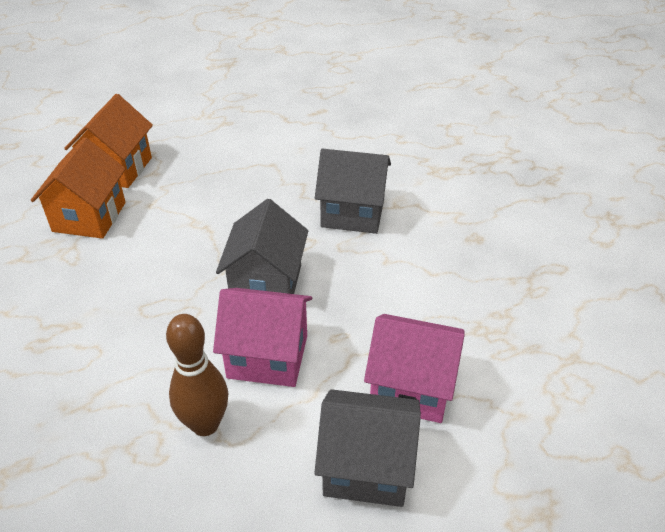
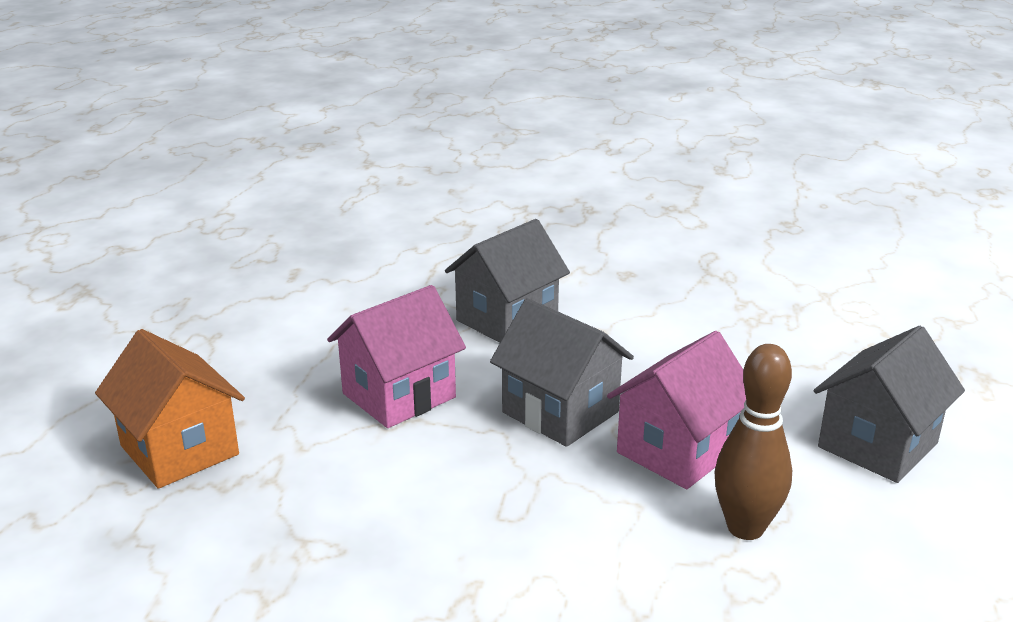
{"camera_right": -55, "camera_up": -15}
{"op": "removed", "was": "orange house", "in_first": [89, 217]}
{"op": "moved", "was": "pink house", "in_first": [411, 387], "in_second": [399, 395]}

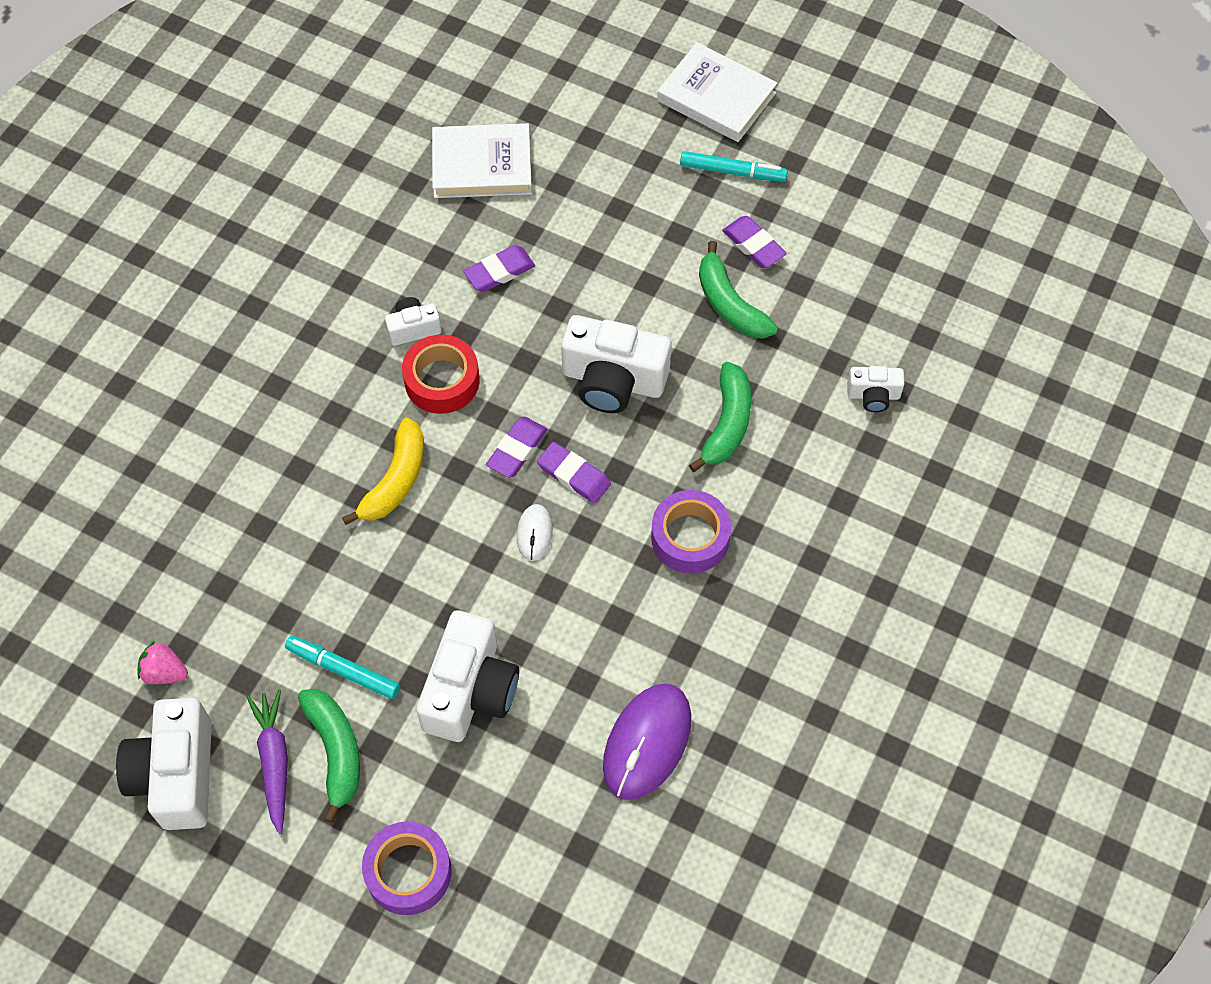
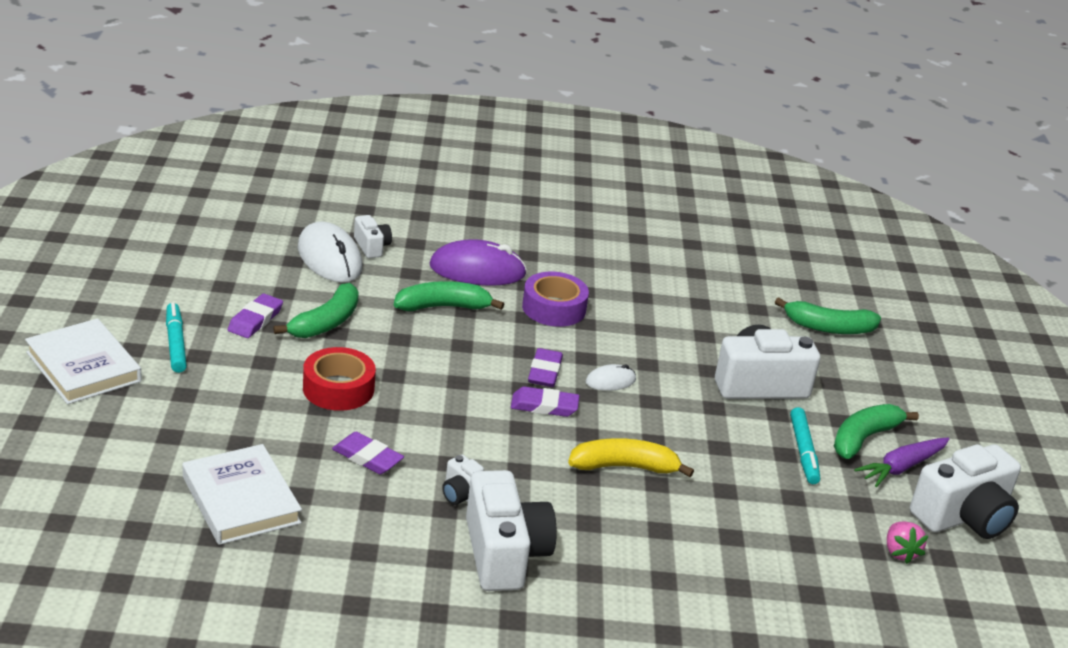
{"camera_right": -120, "camera_up": -30}
{"op": "removed", "was": "purple tape", "in_first": [408, 872]}
{"op": "moved", "was": "red tape", "in_first": [442, 381], "in_second": [338, 388]}
{"op": "moved", "was": "white camera", "in_first": [613, 380], "in_second": [504, 554]}
{"op": "moved", "was": "purple mouse", "in_first": [647, 742], "in_second": [477, 270]}
{"op": "turned", "was": "white book", "in_first": [716, 97], "in_second": [84, 367], "clockwise": -45}
{"op": "added", "now": "white mouse", "in_second": [329, 258]}
{"op": "added", "now": "green banana", "in_second": [829, 328]}

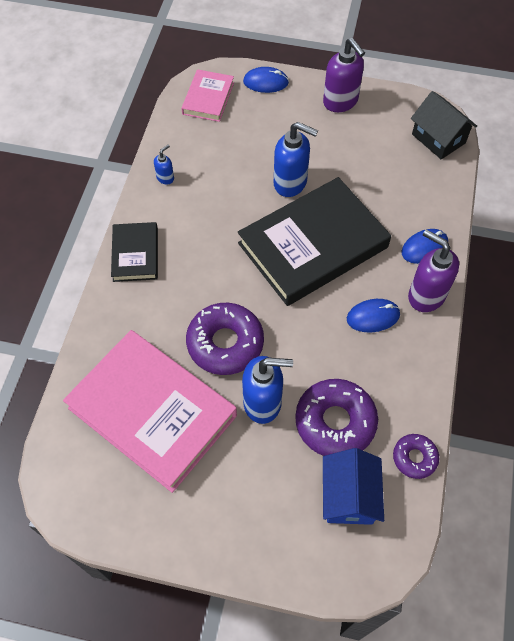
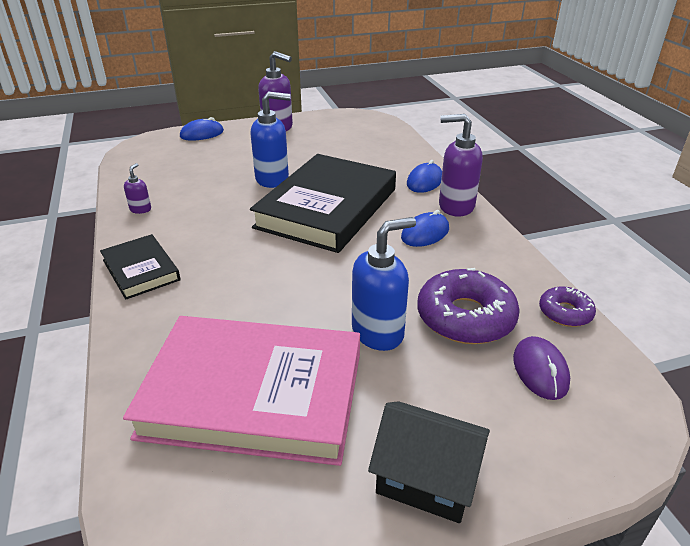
{"camera_right": -30, "camera_up": -25}
{"op": "recoloured", "was": "blue soap dispenser", "now": "purple soap dispenser", "in_first": [165, 178], "in_second": [140, 209]}
{"op": "removed", "was": "pink book", "in_first": [208, 98]}
{"op": "removed", "was": "purple donut", "in_first": [225, 343]}
{"op": "replaced", "was": "blue house", "now": "purple mouse", "in_first": [349, 496], "in_second": [540, 370]}
{"op": "moved", "was": "black house", "in_first": [438, 138], "in_second": [426, 478]}

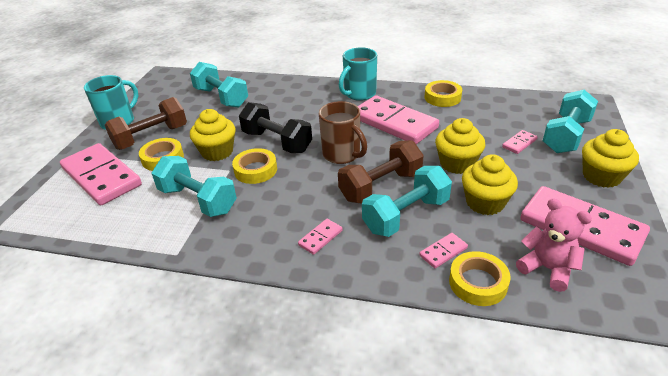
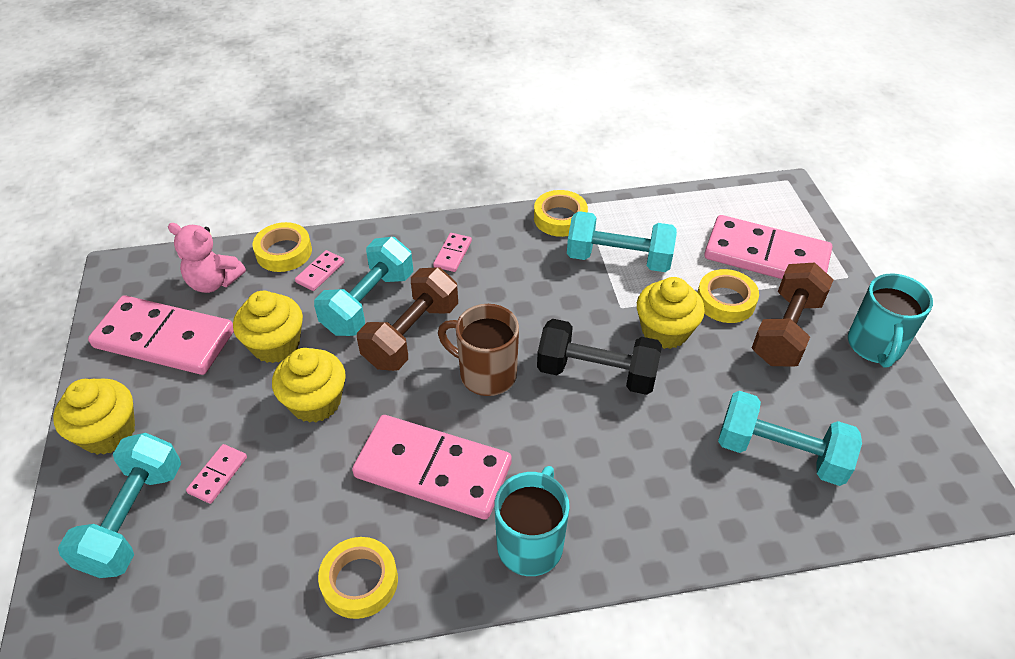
{"camera_right": 155, "camera_up": 10}
{"op": "moved", "was": "yellow tape", "in_first": [255, 170], "in_second": [560, 218]}

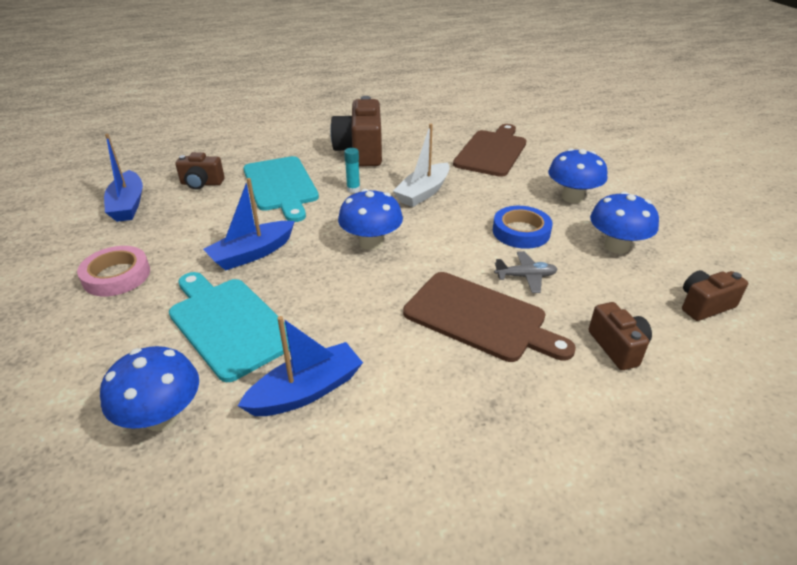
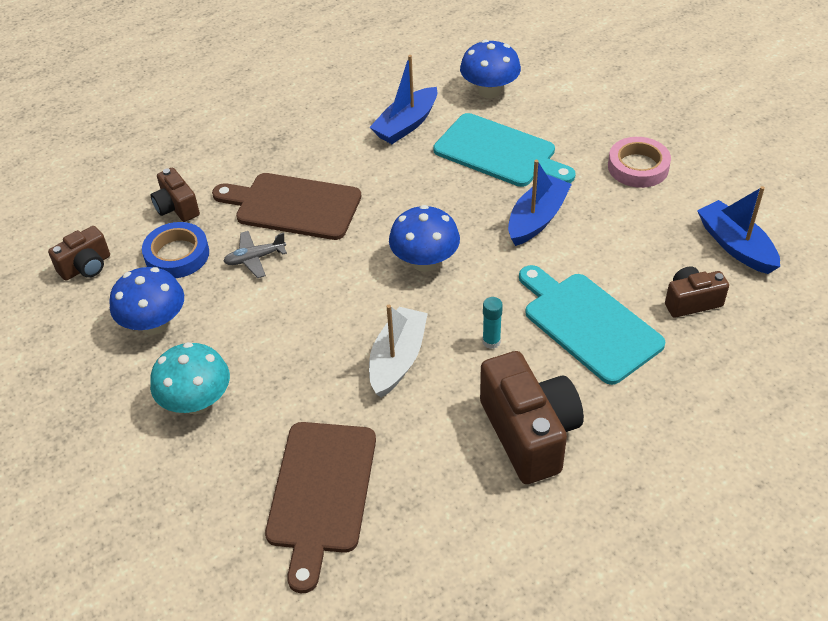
{"camera_right": 165, "camera_up": 10}
{"op": "moved", "was": "blue tape", "in_first": [521, 232], "in_second": [177, 255]}
{"op": "recoloured", "was": "blue mushroom", "now": "turquoise mushroom", "in_first": [572, 197], "in_second": [197, 402]}

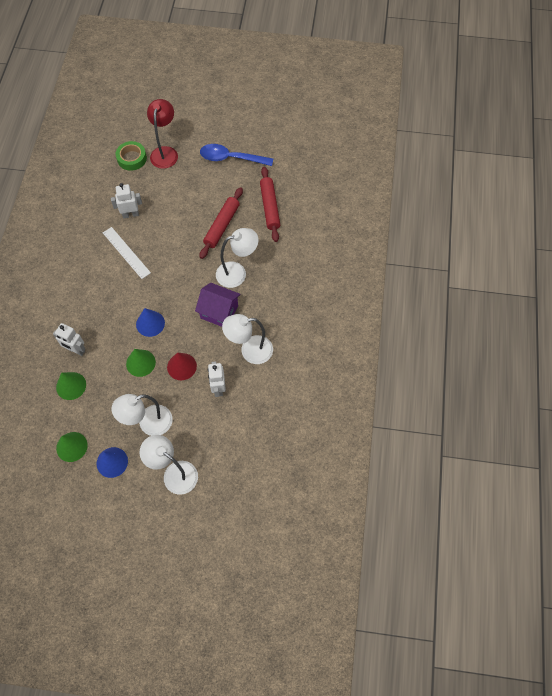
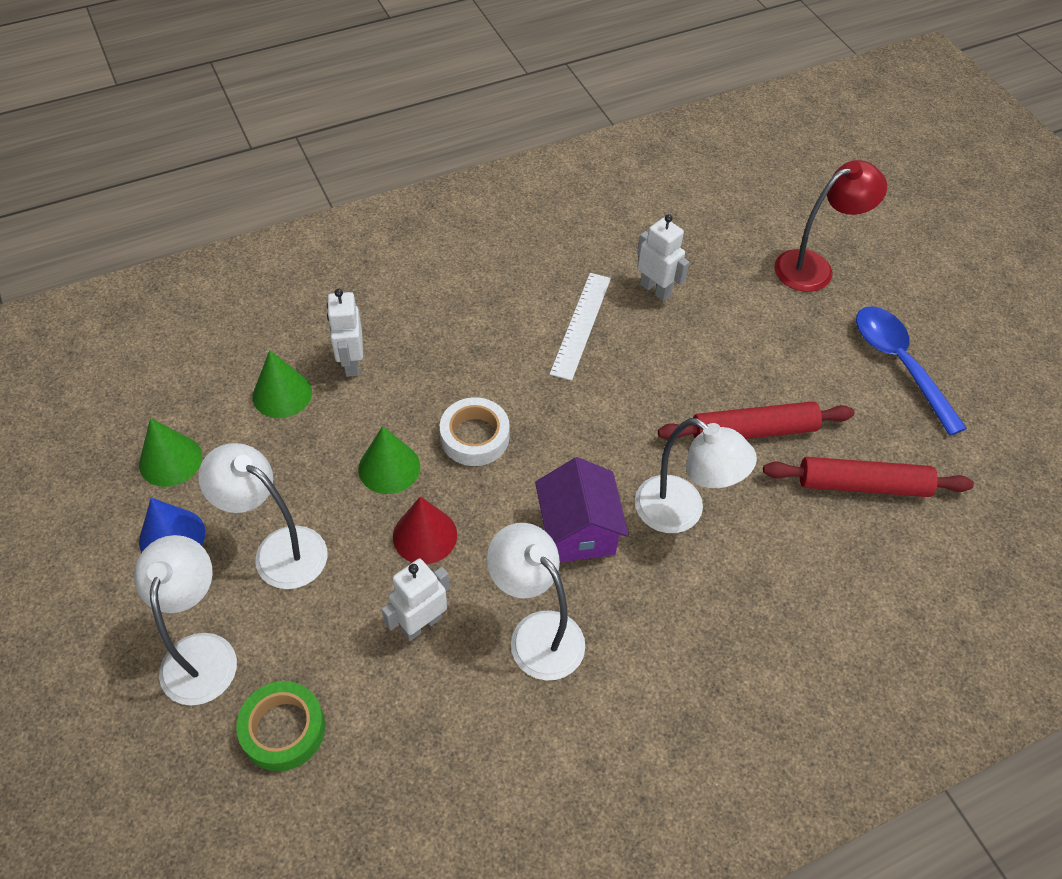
{"camera_right": 55, "camera_up": -10}
{"op": "moved", "was": "green tape", "in_first": [132, 158], "in_second": [283, 729]}
{"op": "replaced", "was": "blue cone", "now": "white tape", "in_first": [150, 323], "in_second": [474, 437]}
{"op": "turned", "was": "red rolling pin", "in_first": [269, 207], "in_second": [863, 484], "clockwise": 45}

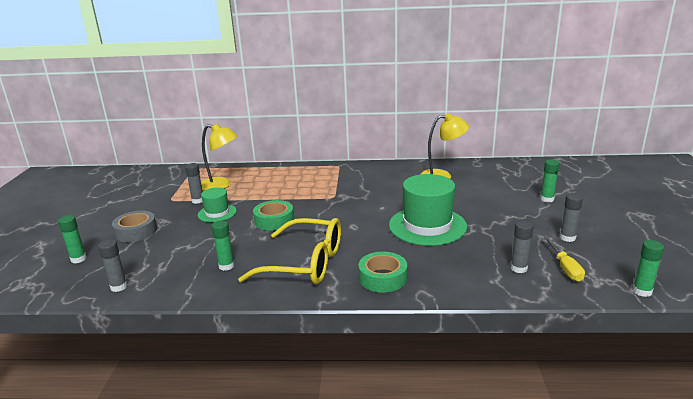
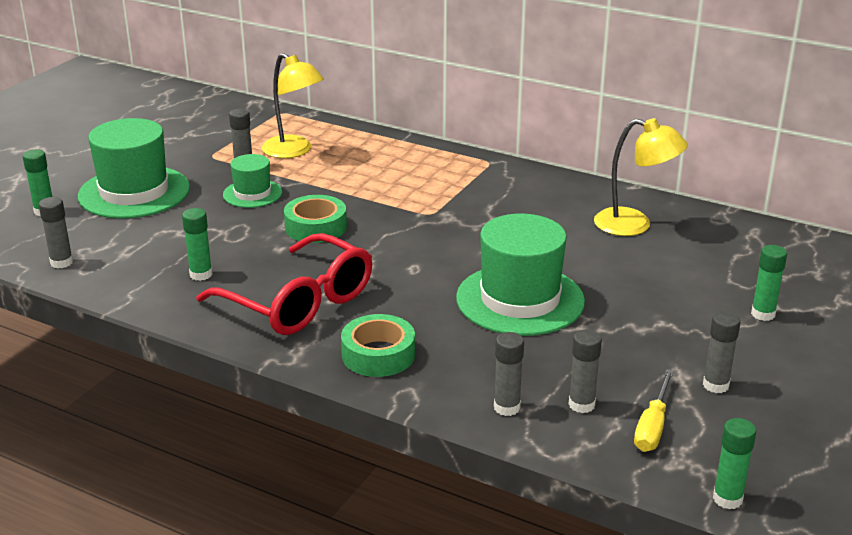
{"camera_right": 25, "camera_up": 5}
{"op": "replaced", "was": "grey tape", "now": "green hat", "in_first": [136, 231], "in_second": [134, 192]}
{"op": "recoloured", "was": "yellow glasses", "now": "red glasses", "in_first": [305, 263], "in_second": [299, 302]}
{"op": "added", "now": "grey glue stick", "in_second": [506, 407]}

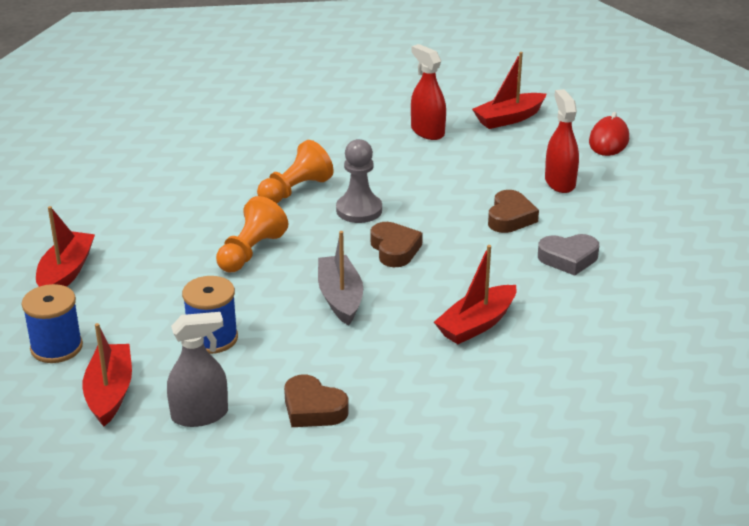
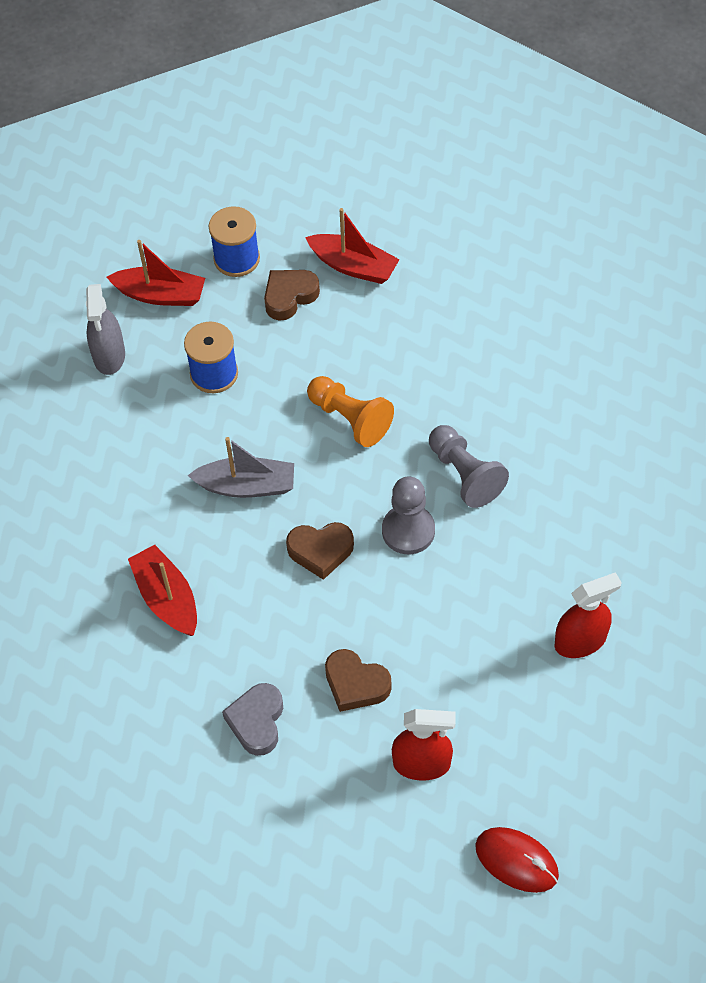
{"camera_right": 105, "camera_up": 25}
{"op": "recoloured", "was": "orange pawn", "now": "grey pawn", "in_first": [295, 190], "in_second": [464, 474]}
{"op": "moved", "was": "brown heart", "in_first": [313, 409], "in_second": [289, 296]}
{"op": "removed", "was": "red boat", "in_first": [509, 118]}

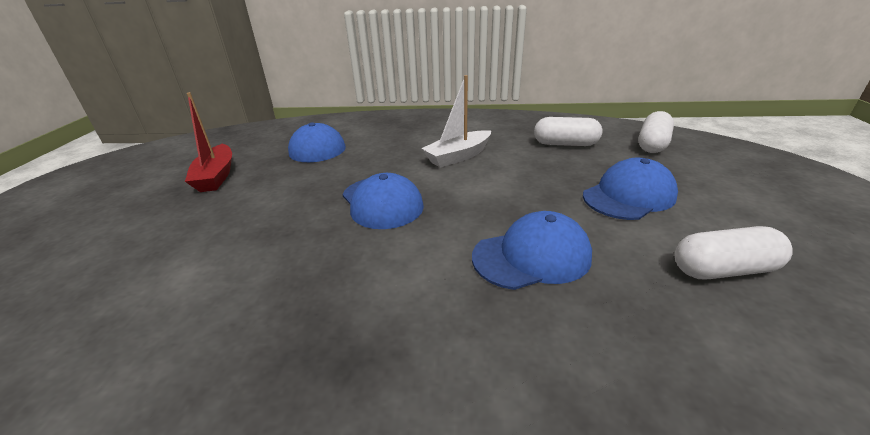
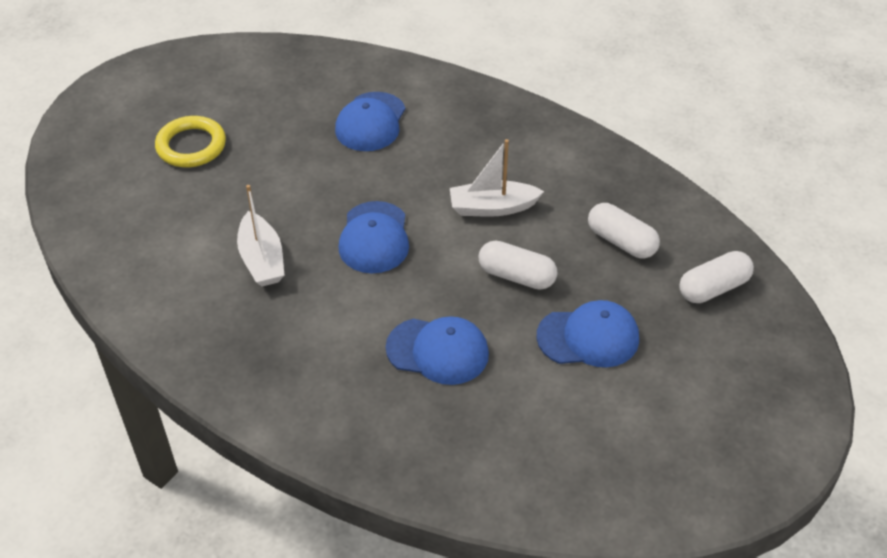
{"camera_right": 30, "camera_up": 15}
{"op": "removed", "was": "red boat", "in_first": [216, 176]}
{"op": "moved", "was": "white capsule", "in_first": [723, 270], "in_second": [516, 276]}
{"op": "added", "now": "yellow ring", "in_second": [191, 146]}
{"op": "added", "now": "white boat", "in_second": [262, 260]}

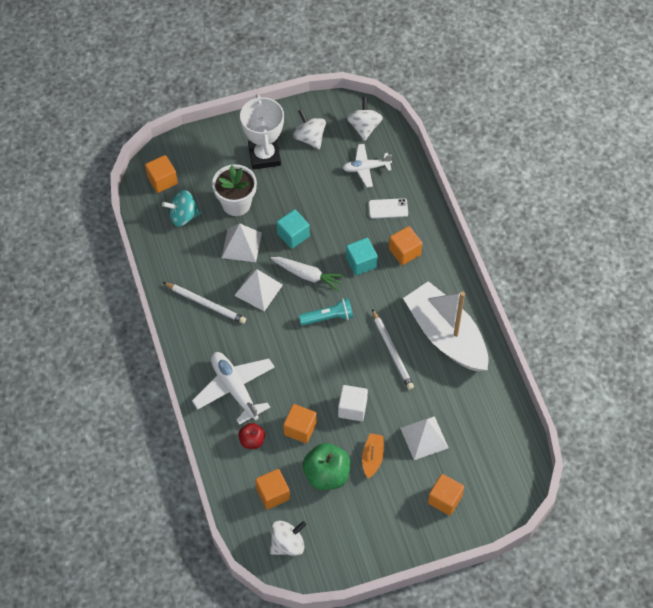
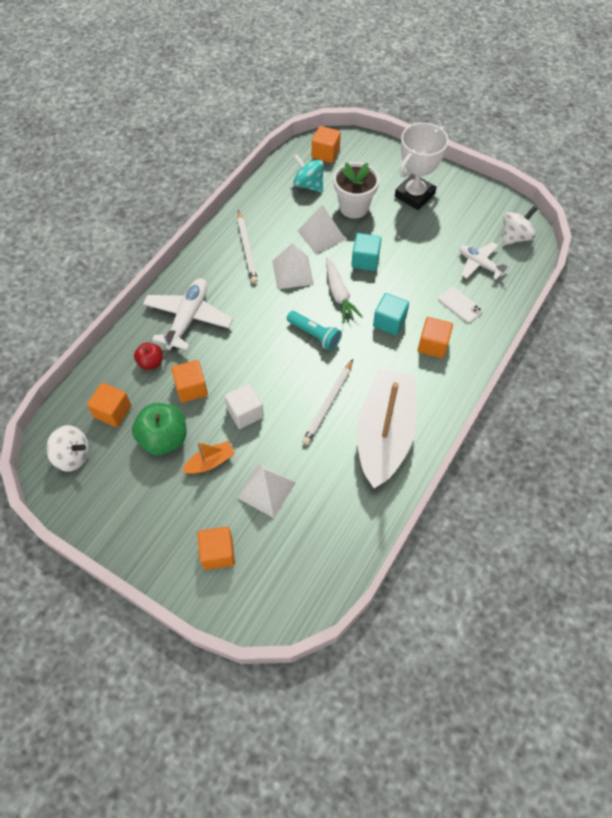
{"camera_right": 50, "camera_up": 0}
{"op": "removed", "was": "white spinning top", "in_first": [309, 138]}

